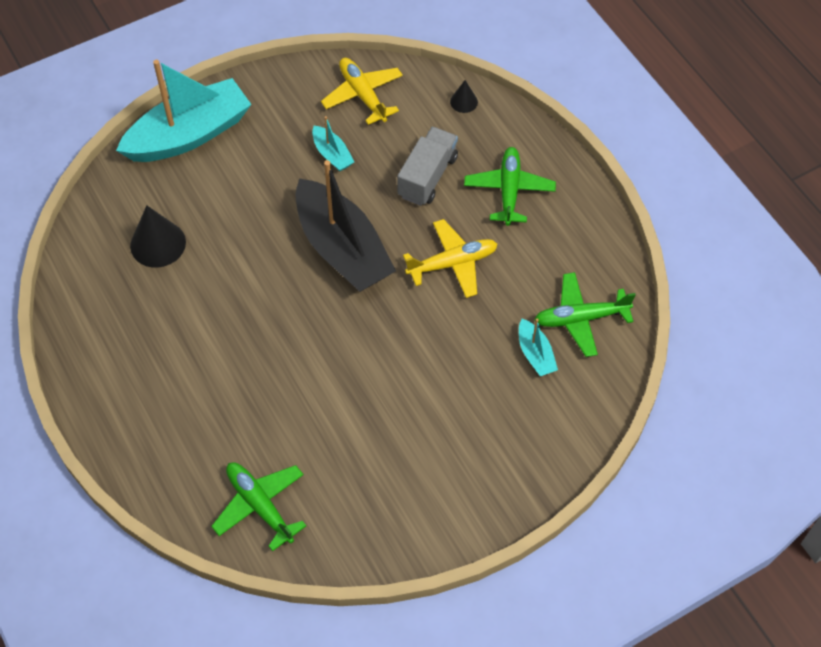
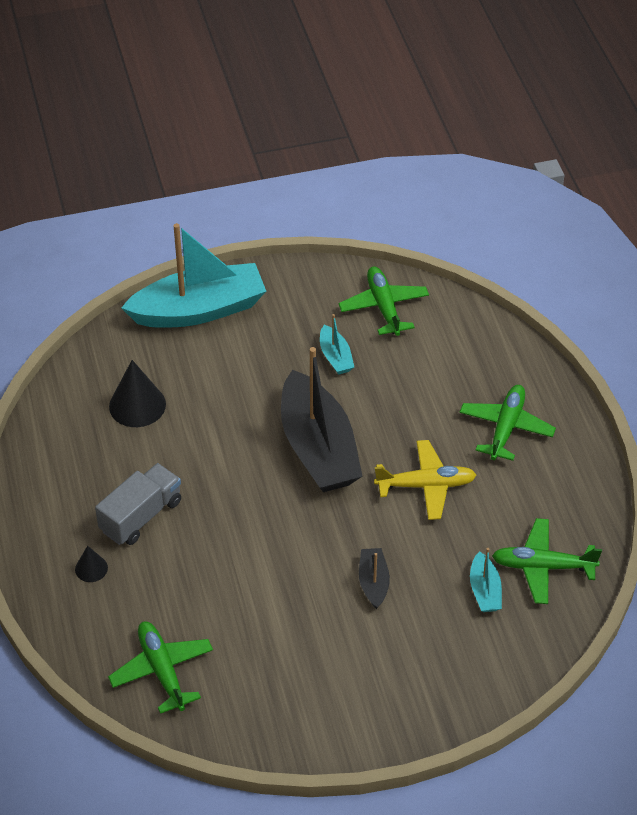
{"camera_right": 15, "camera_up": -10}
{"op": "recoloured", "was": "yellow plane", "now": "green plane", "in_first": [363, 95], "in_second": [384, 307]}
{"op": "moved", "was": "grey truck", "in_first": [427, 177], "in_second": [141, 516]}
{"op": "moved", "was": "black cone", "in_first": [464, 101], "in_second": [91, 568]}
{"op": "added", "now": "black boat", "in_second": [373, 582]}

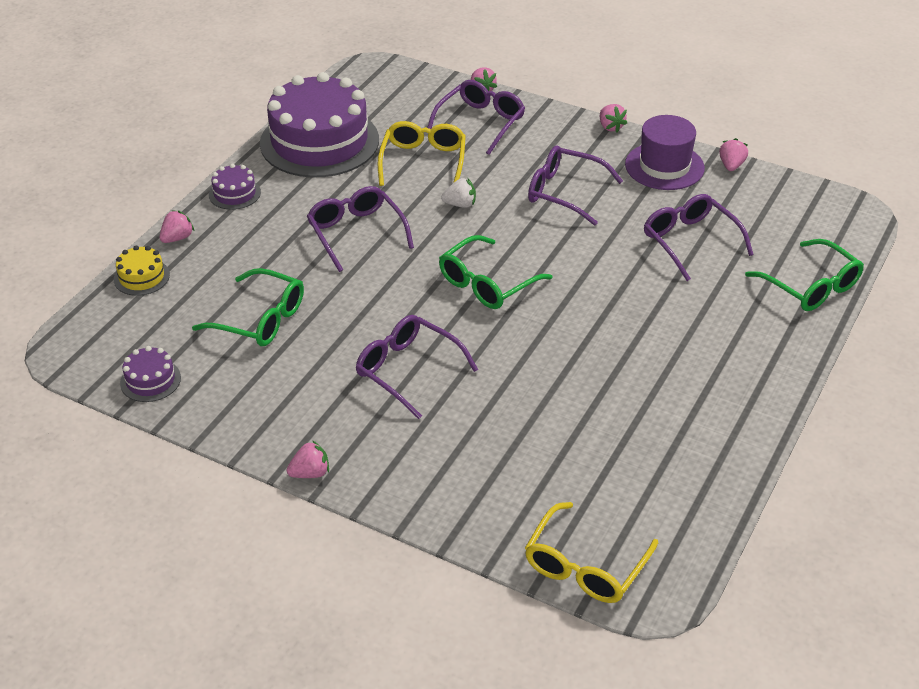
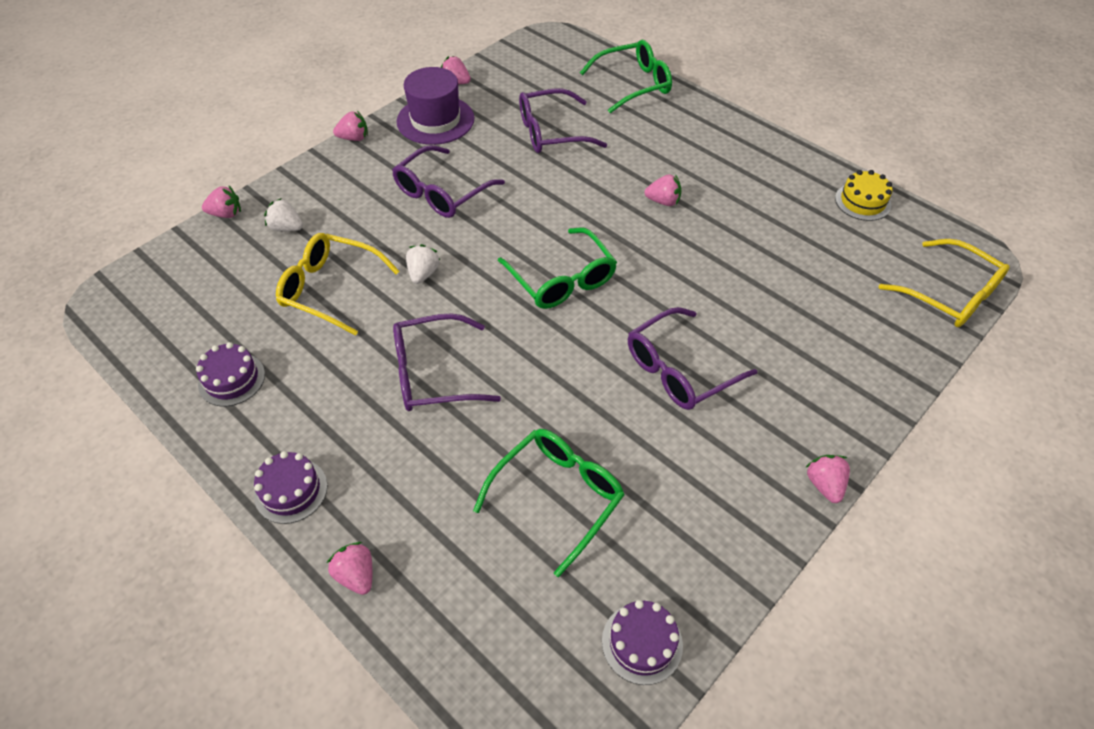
{"camera_right": -75, "camera_up": 10}
{"op": "moved", "was": "yellow cake", "in_first": [141, 277], "in_second": [862, 201]}
{"op": "resized", "was": "purple cake", "in_first": [319, 141], "in_second": [231, 379], "ratio": 0.42}
{"op": "replaced", "was": "purple glasses", "now": "white strawberry", "in_first": [480, 123], "in_second": [286, 228]}
{"op": "added", "now": "pink strawberry", "in_second": [663, 201]}

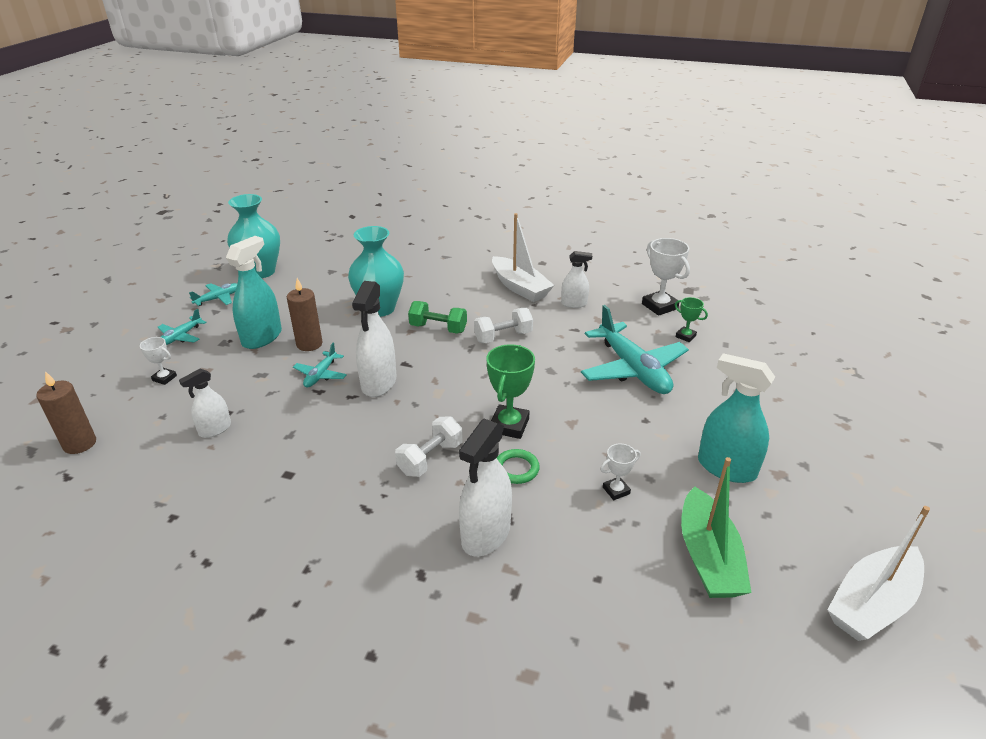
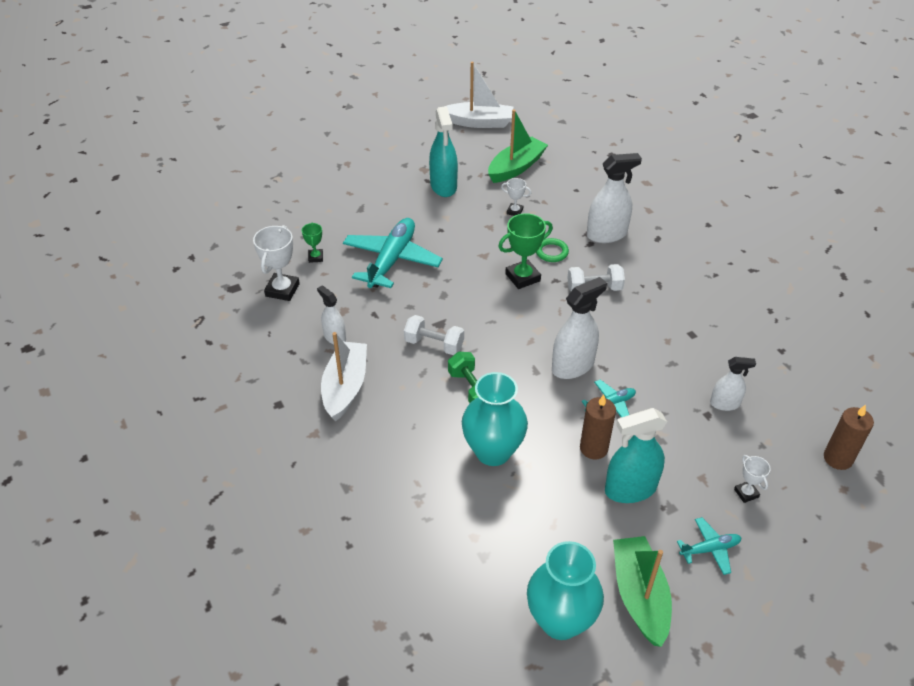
{"camera_right": -135, "camera_up": 10}
{"op": "replaced", "was": "turquoise plane", "now": "green boat", "in_first": [218, 298], "in_second": [639, 596]}

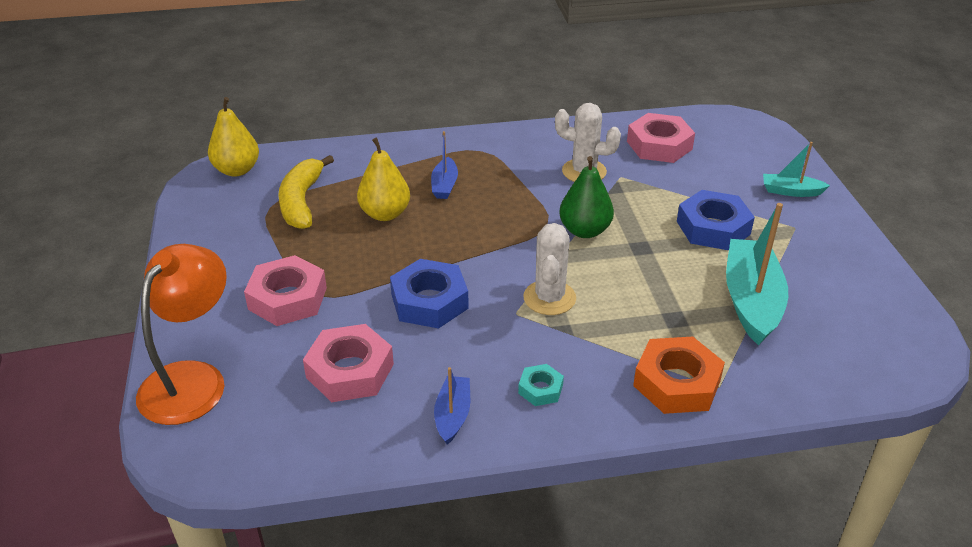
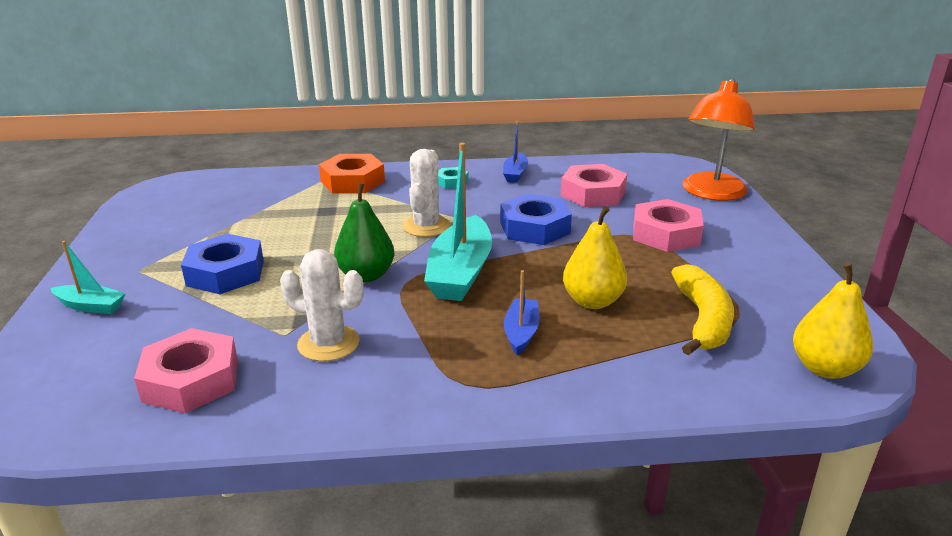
{"camera_right": -175, "camera_up": -10}
{"op": "moved", "was": "turquoise boat", "in_first": [751, 301], "in_second": [460, 272]}

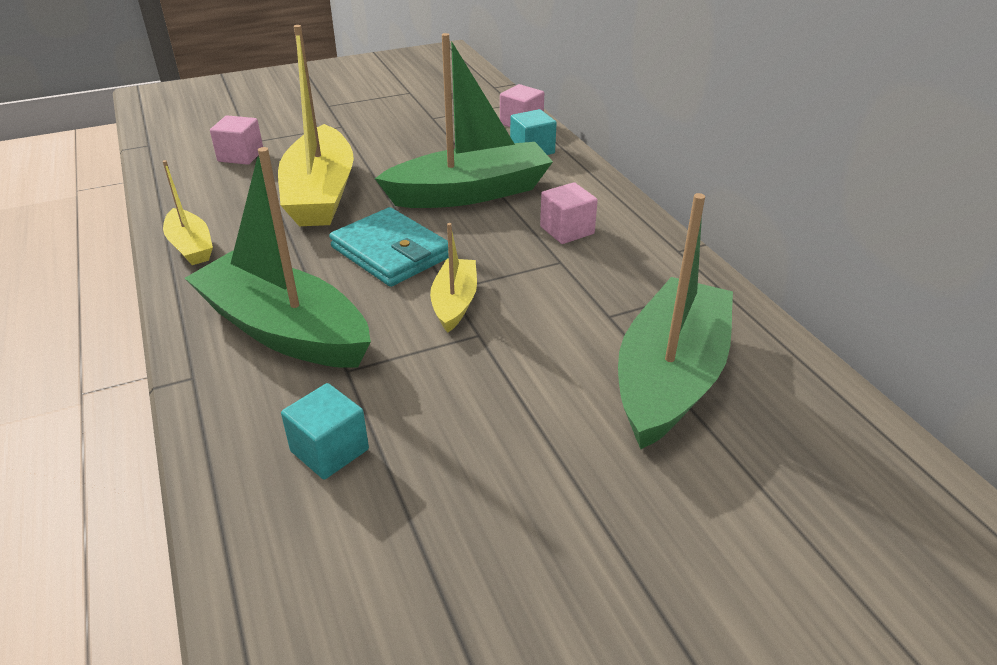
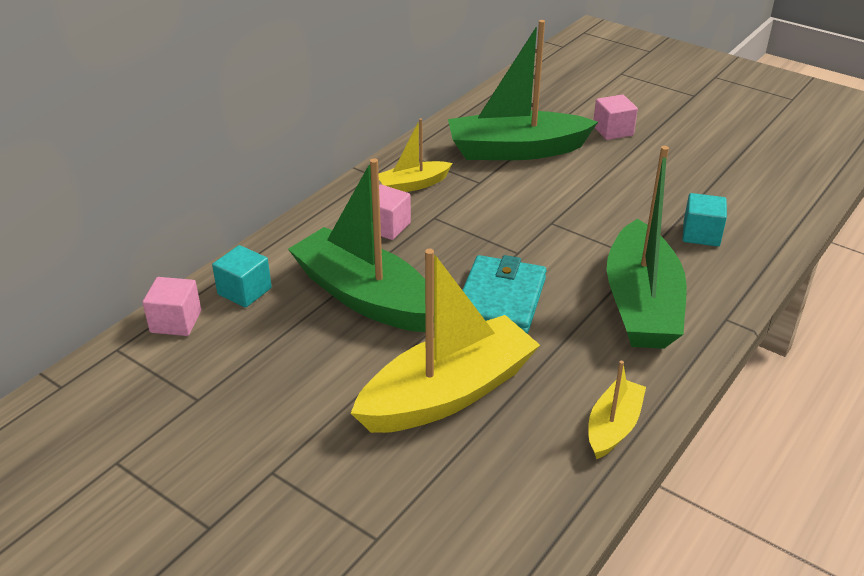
{"camera_right": -120, "camera_up": 0}
{"op": "moved", "was": "pink cube", "in_first": [240, 156], "in_second": [613, 131]}
{"op": "moved", "was": "yellow boat", "in_first": [454, 303], "in_second": [413, 185]}

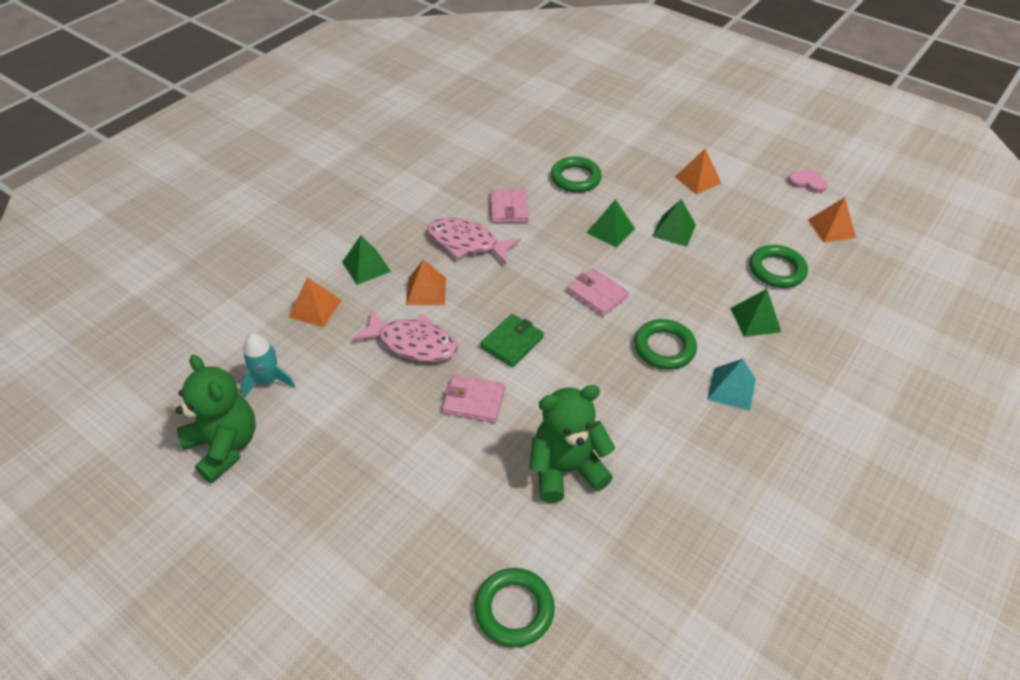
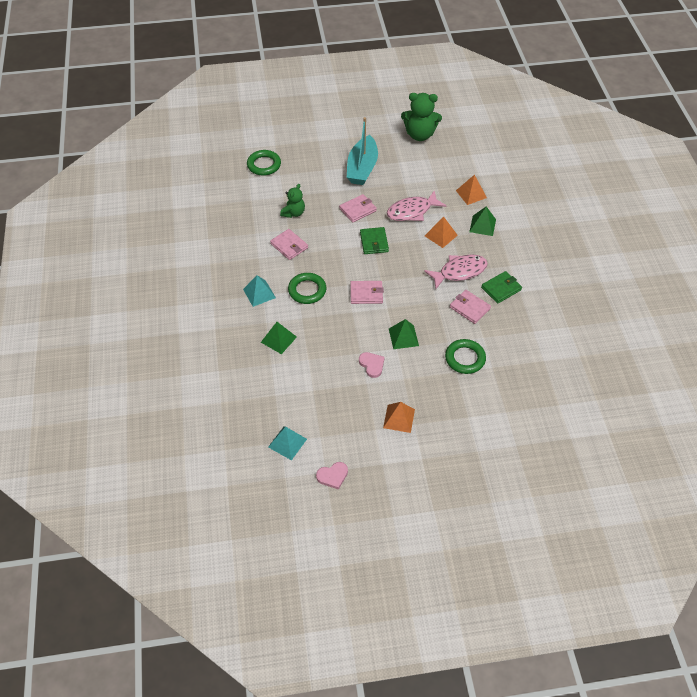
{"camera_right": 135, "camera_up": 5}
{"op": "removed", "was": "turquoise rocket", "in_first": [268, 380]}
{"op": "resized", "was": "green teddy bear", "in_first": [566, 469], "in_second": [293, 213], "ratio": 0.6}
{"op": "replaced", "was": "green pyramid", "now": "pink heart", "in_first": [674, 230], "in_second": [372, 365]}
{"op": "removed", "was": "green ring", "in_first": [777, 270]}
{"op": "recoloured", "was": "orange pyramid", "now": "turquoise pyramid", "in_first": [831, 228], "in_second": [287, 443]}
{"op": "added", "now": "pink wallet", "in_second": [289, 246]}
{"op": "added", "now": "turquoise boat", "in_second": [362, 168]}
{"op": "added", "now": "green wallet", "in_second": [501, 288]}

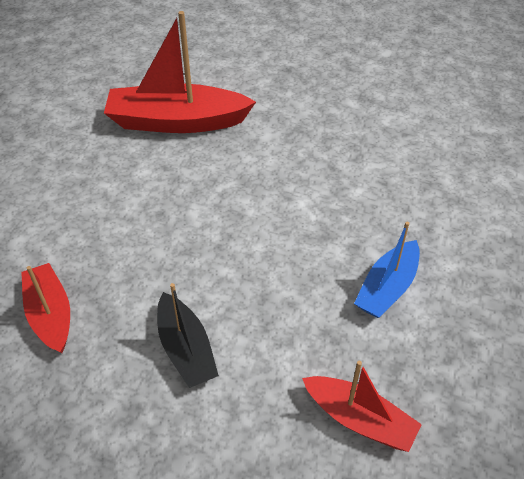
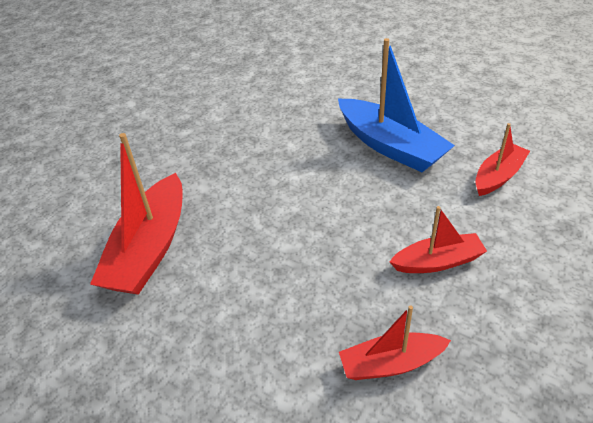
{"camera_right": -75, "camera_up": -5}
{"op": "recoloured", "was": "black boat", "now": "red boat", "in_first": [186, 349], "in_second": [438, 262]}
{"op": "resized", "was": "blue boat", "in_first": [387, 288], "in_second": [390, 146], "ratio": 1.72}

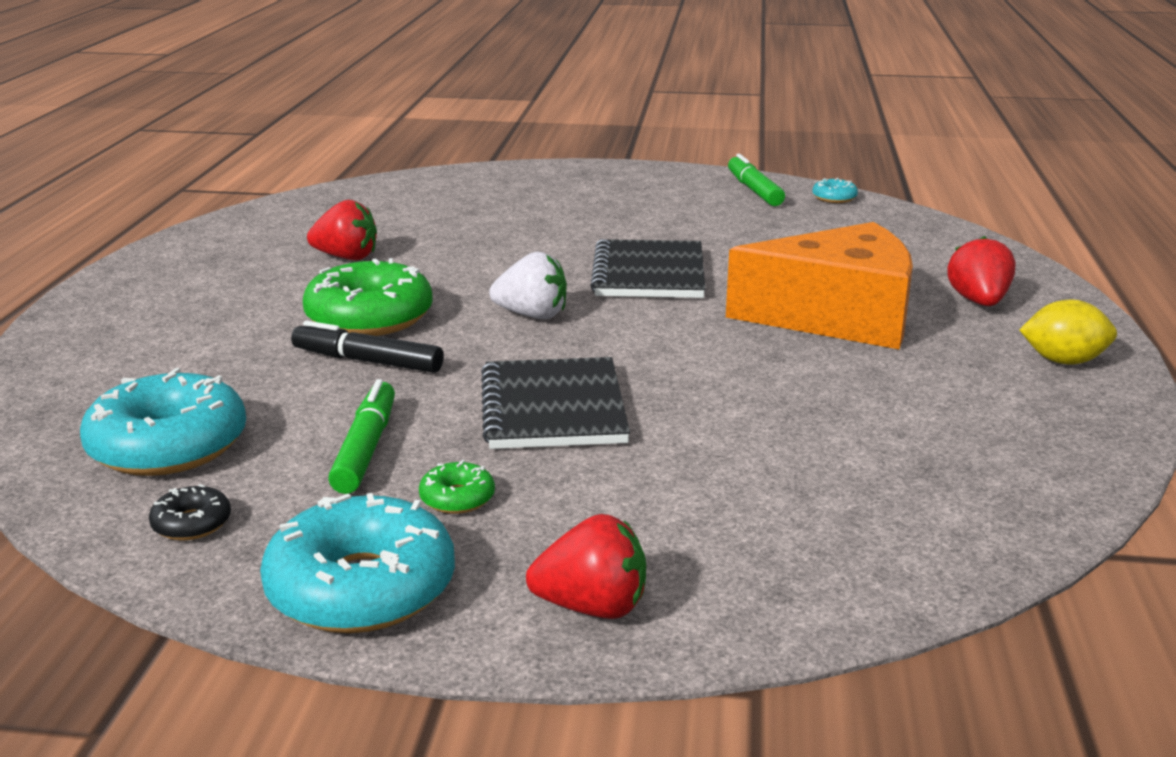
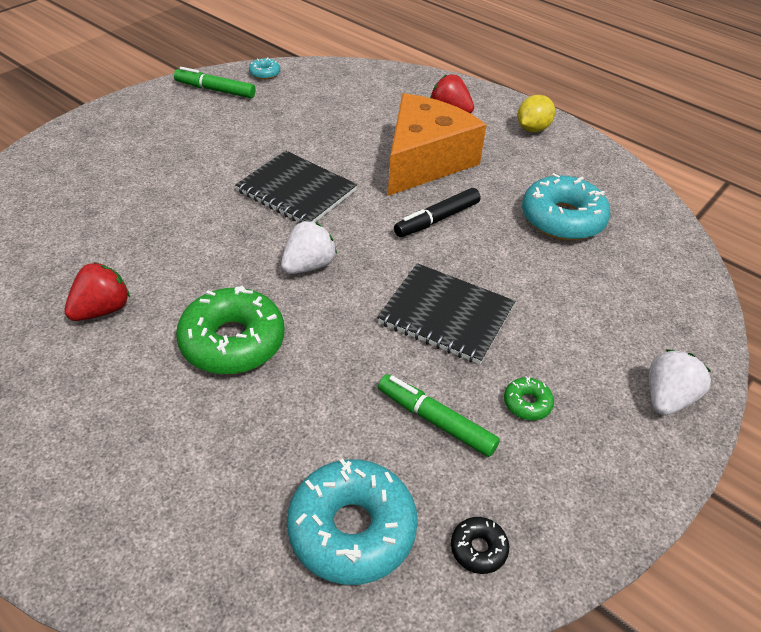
{"camera_right": -60, "camera_up": 20}
{"op": "moved", "was": "turquoise donut", "in_first": [361, 588], "in_second": [562, 219]}
{"op": "moved", "was": "black marker", "in_first": [367, 361], "in_second": [437, 219]}
{"op": "recoloured", "was": "red strawberry", "now": "white strawberry", "in_first": [592, 607], "in_second": [667, 398]}

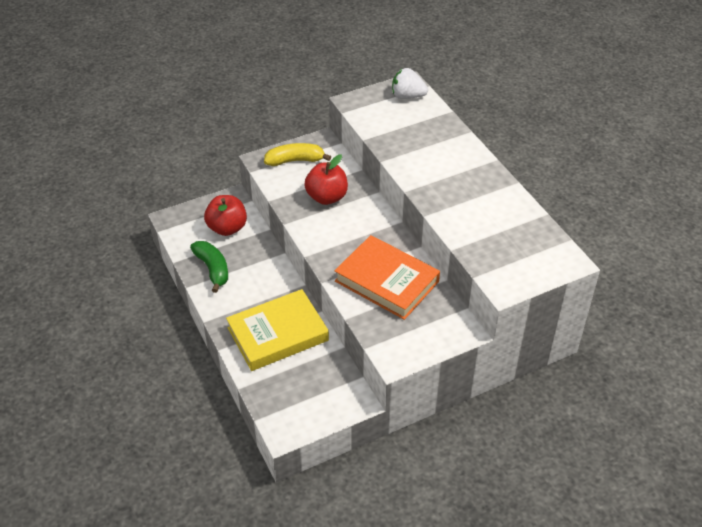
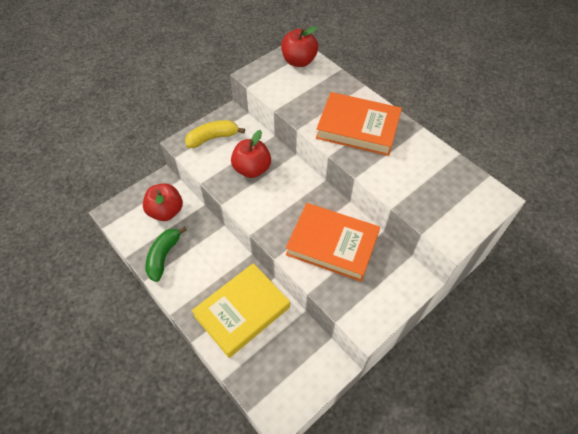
{"camera_right": -15, "camera_up": 10}
{"op": "turned", "was": "green banana", "in_first": [213, 269], "in_second": [163, 256], "clockwise": -120}
{"op": "replaced", "was": "white strawberry", "now": "red apple", "in_first": [407, 96], "in_second": [299, 61]}
{"op": "added", "now": "orange book", "in_second": [358, 128]}

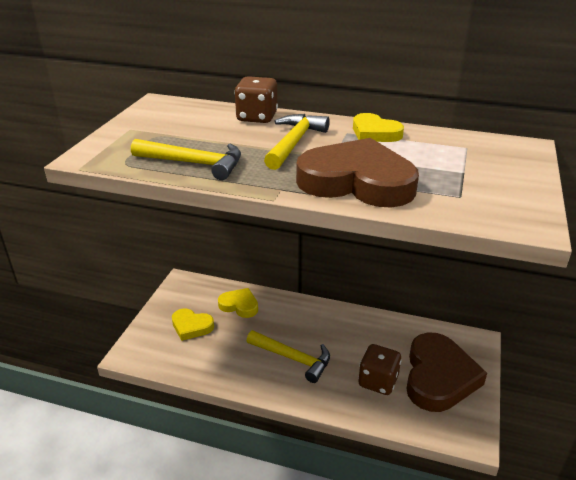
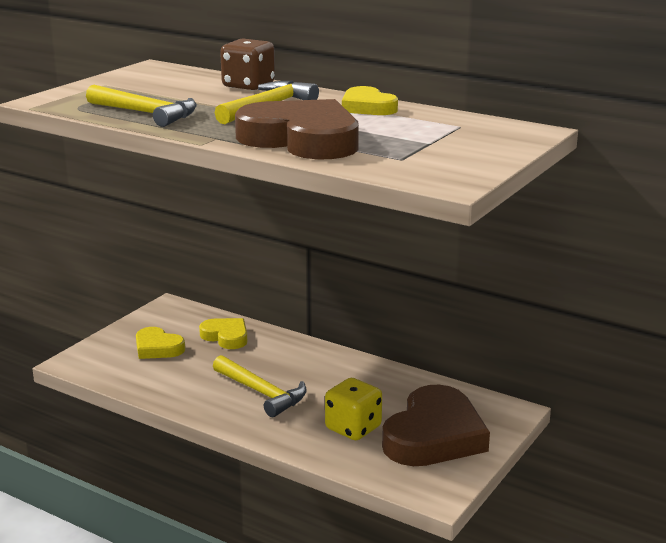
{"camera_right": 15, "camera_up": -10}
{"op": "recoloured", "was": "brown dice", "now": "yellow dice", "in_first": [378, 381], "in_second": [353, 428]}

